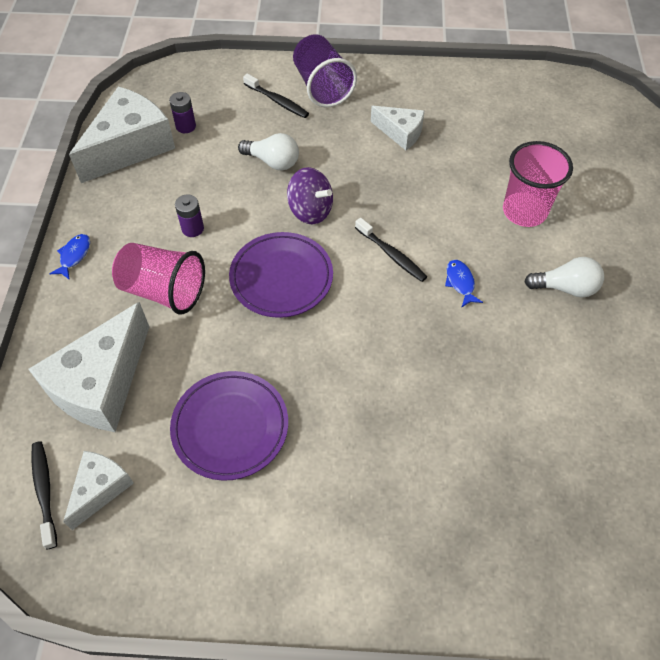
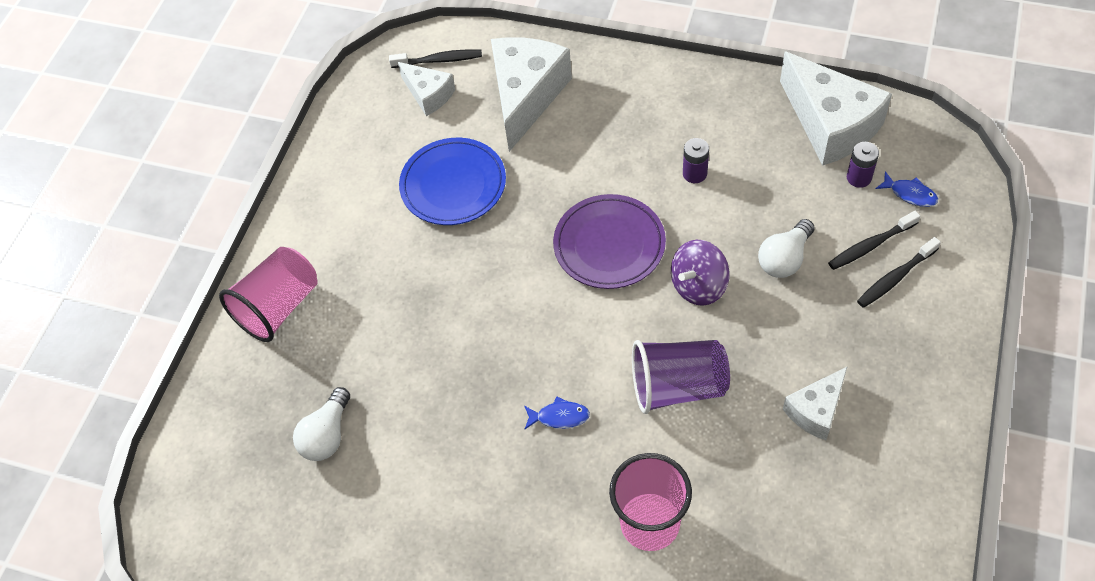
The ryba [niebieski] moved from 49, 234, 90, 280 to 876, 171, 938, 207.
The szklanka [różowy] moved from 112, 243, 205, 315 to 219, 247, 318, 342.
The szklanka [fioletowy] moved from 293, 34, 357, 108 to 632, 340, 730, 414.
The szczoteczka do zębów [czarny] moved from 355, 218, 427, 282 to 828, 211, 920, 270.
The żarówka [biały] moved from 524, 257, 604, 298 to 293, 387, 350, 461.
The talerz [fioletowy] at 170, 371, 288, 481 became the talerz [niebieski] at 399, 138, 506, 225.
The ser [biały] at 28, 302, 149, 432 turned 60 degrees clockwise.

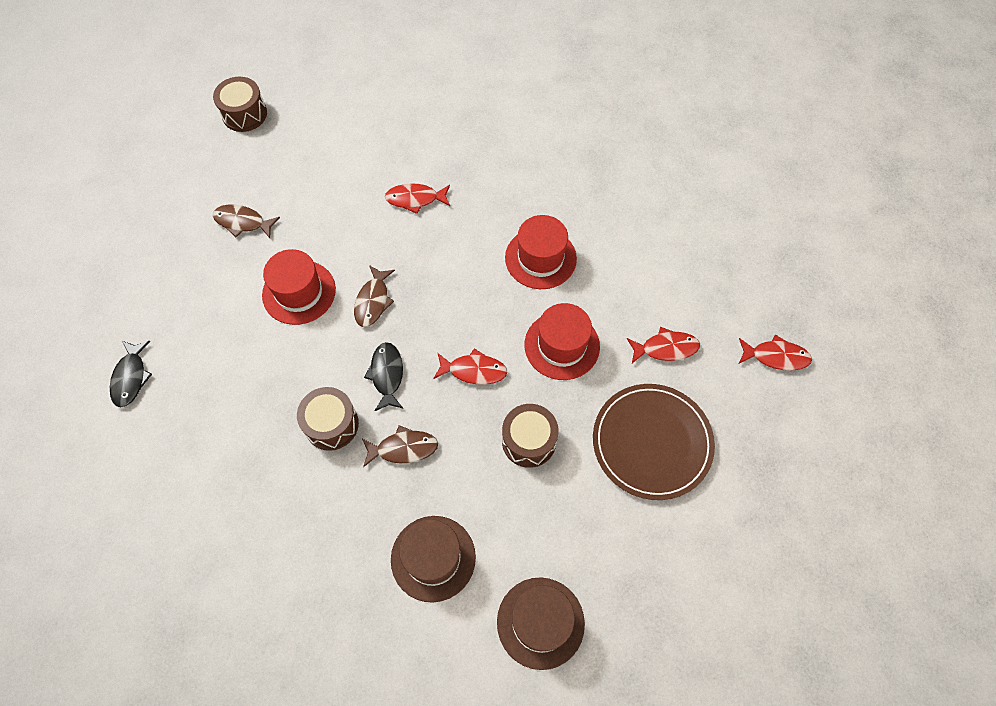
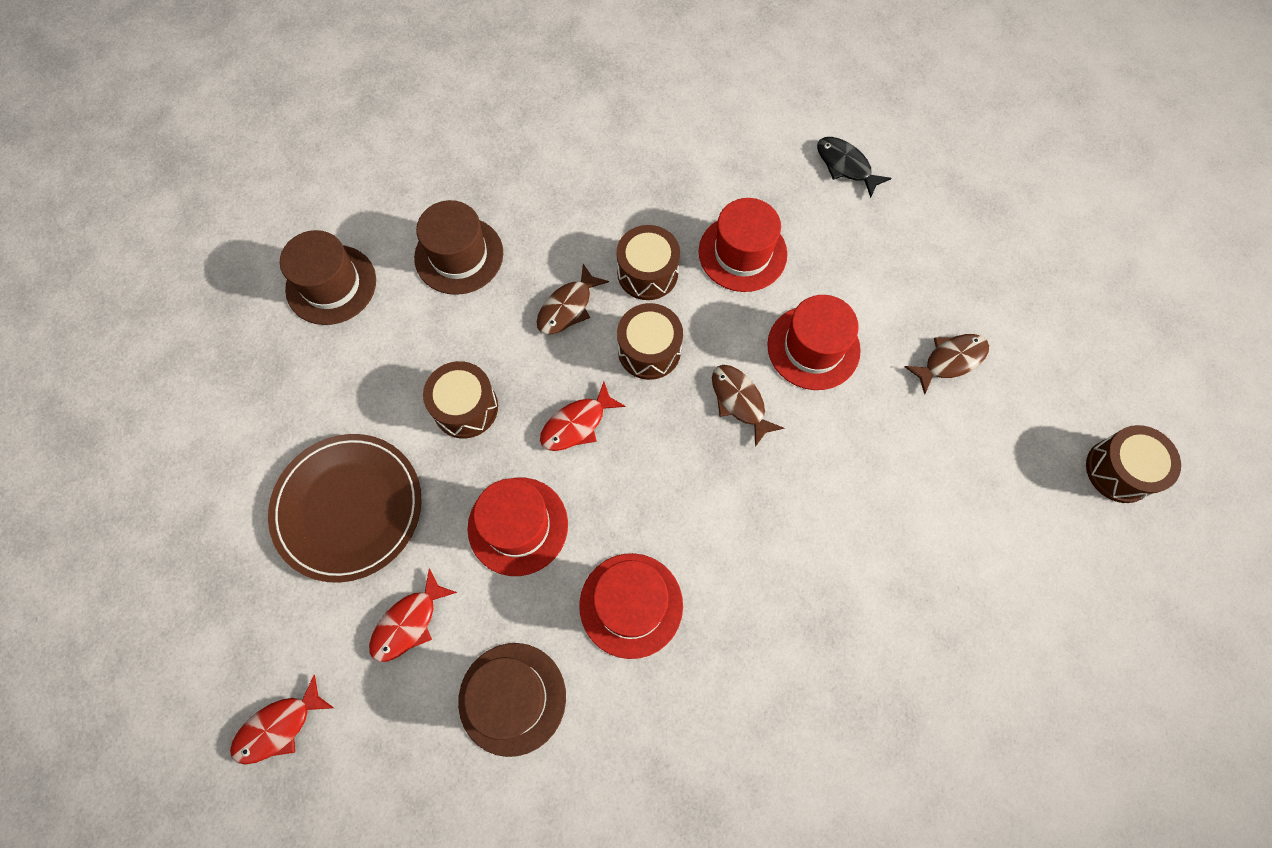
The ryba [czerwony] at 385, 183, 450, 214 disappeared.
The kapelusz [brązowy] at 458, 643, 566, 757 appeared.
The kapelusz [czerwony] at 699, 198, 787, 292 appeared.
The ryba [czarny] at 364, 342, 404, 411 was replaced by the bęben [brązowy] at 617, 303, 683, 380.

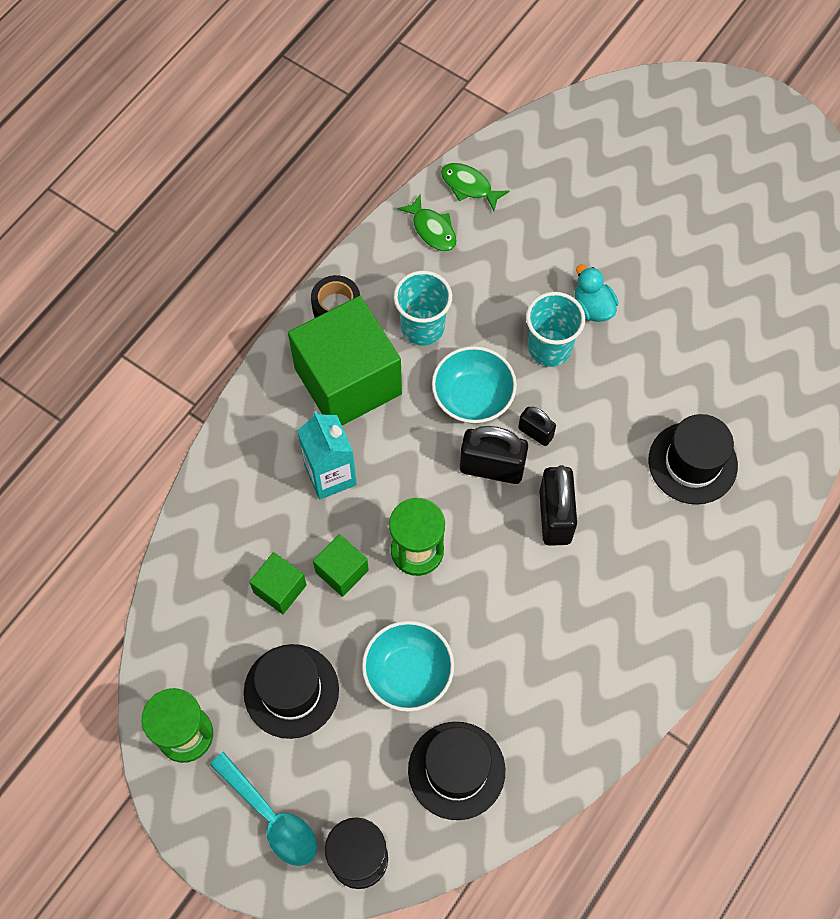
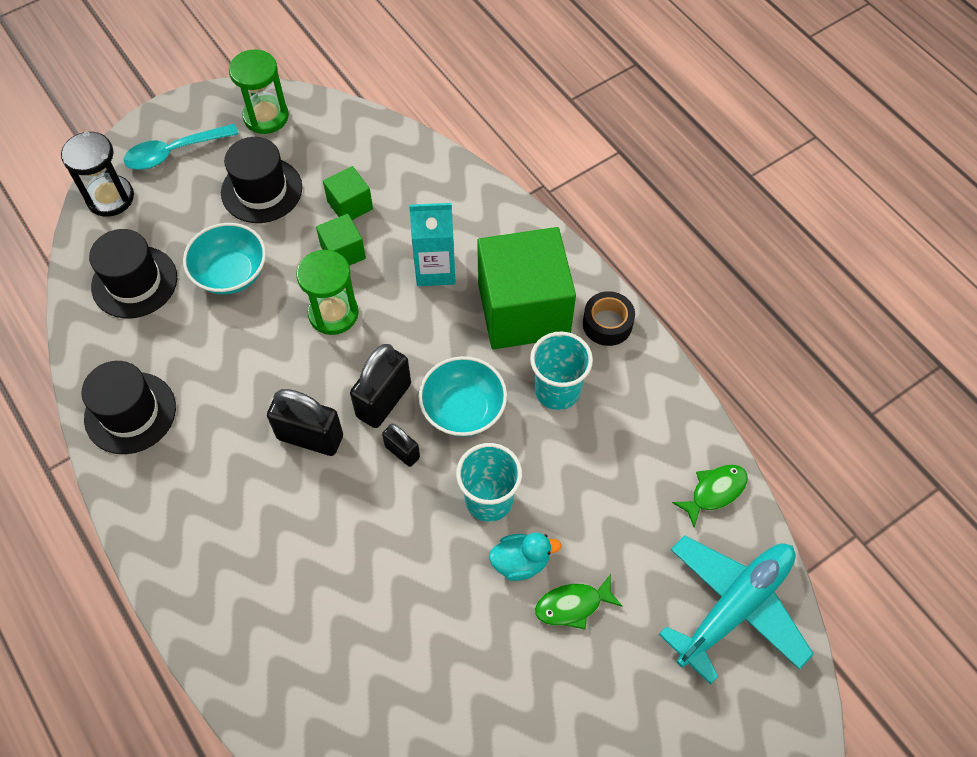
The samolot [turkusowy] at 659, 535, 814, 685 appeared.
The ryba [zielony] moved from 397, 194, 457, 251 to 535, 574, 623, 630.
The kapelusz [czarny] moved from 648, 414, 738, 504 to 82, 361, 176, 454.
The kłódka [czarny] at 518, 407, 556, 446 turned 75 degrees clockwise.

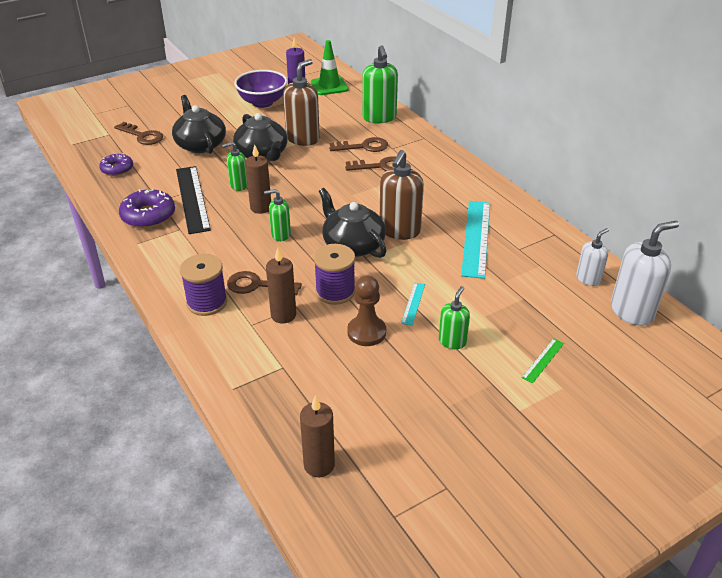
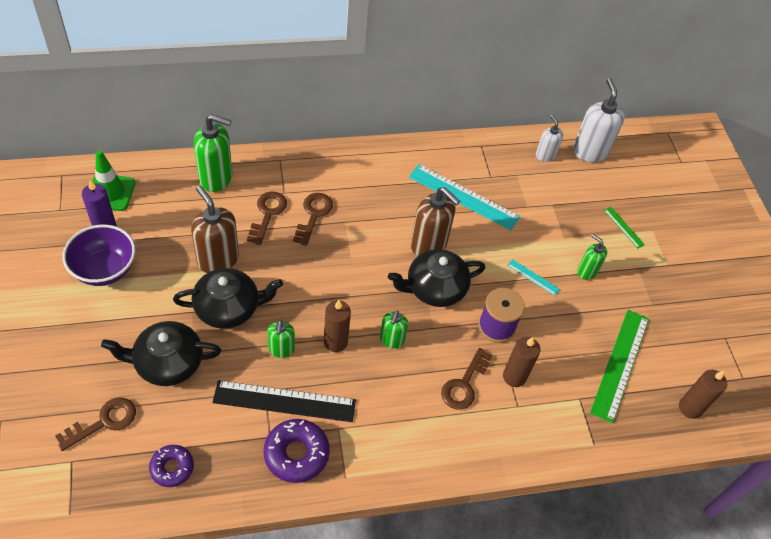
The szpulka [fioletowy] at 180, 254, 228, 316 disappeared.
The pionek [brązowy] at 347, 275, 386, 346 disappeared.
The linijka [zielony] at 590, 310, 649, 423 appeared.

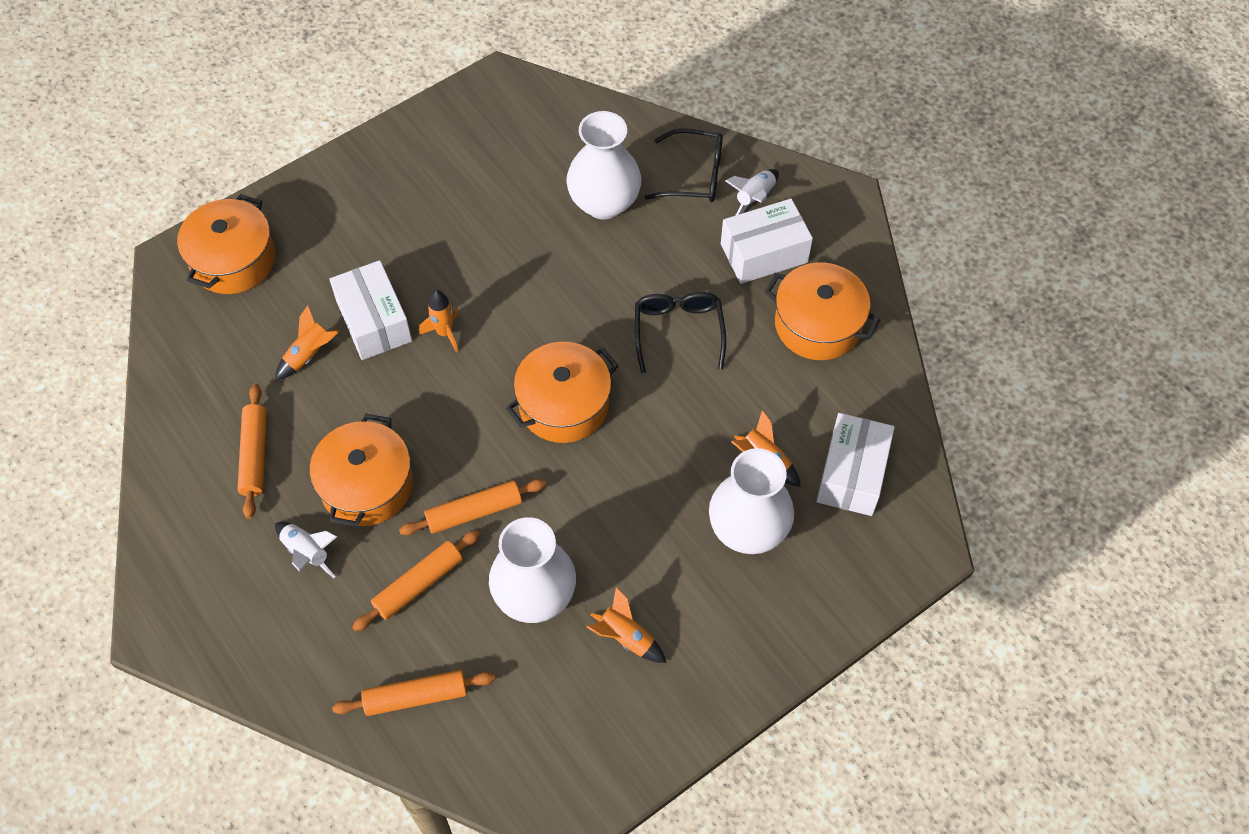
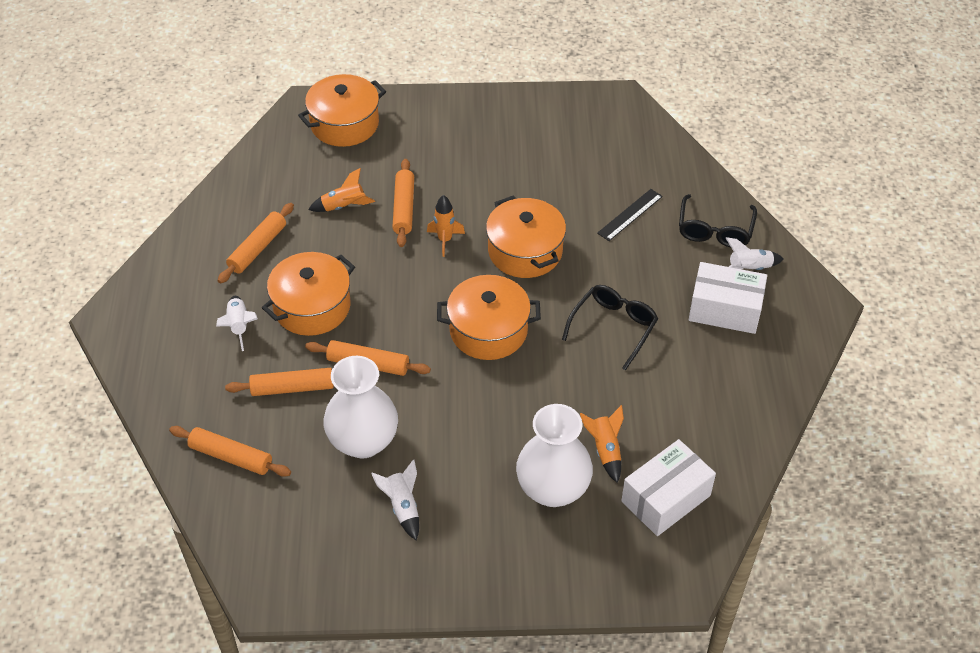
The garnek [pomarańczowy] moved from 765, 263, 881, 360 to 486, 196, 566, 278.
The pudełko [biały] at 329, 260, 412, 360 was replaced by the wałek do ciasta [pomarańczowy] at 392, 159, 414, 247.
The wazon [biały] at 566, 111, 641, 220 was replaced by the linijka [czarny] at 597, 189, 663, 241.
The rakieta [pomarańczowy] at 587, 587, 666, 663 became the rakieta [biały] at 371, 459, 419, 540.
The okulary [czarny] at 645, 129, 723, 202 turned 60 degrees clockwise.

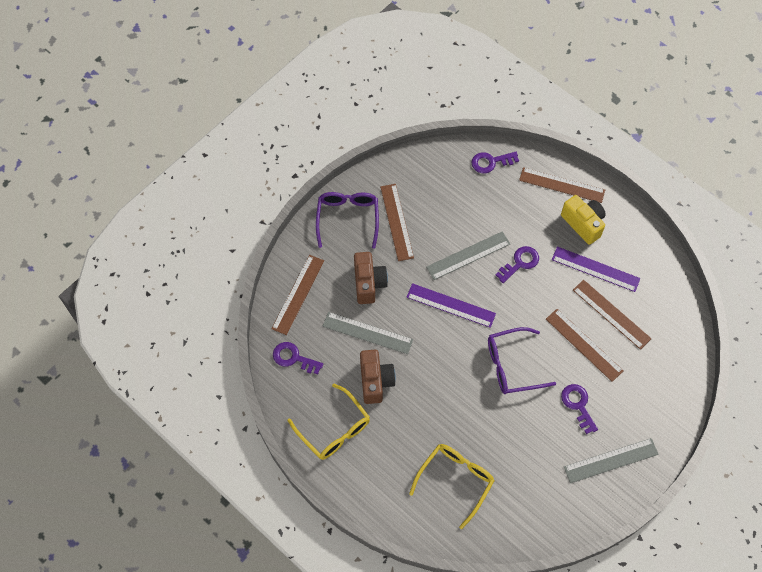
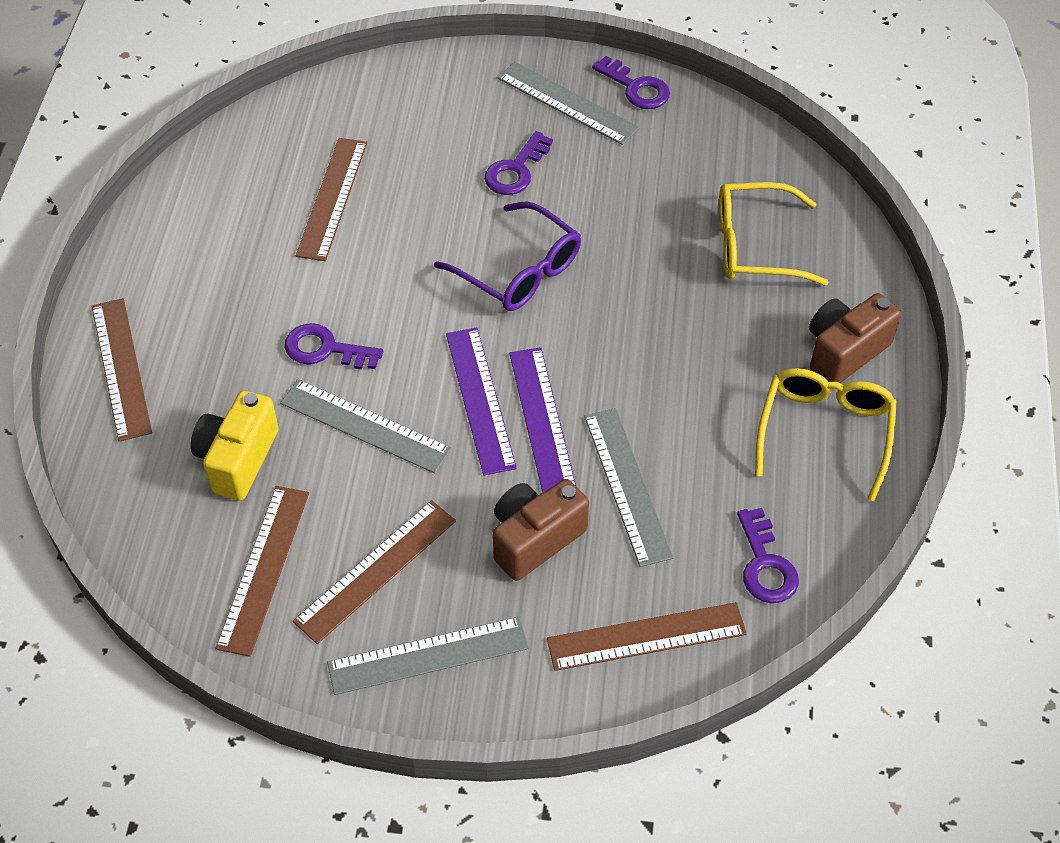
The aparat fotograficzny [brązowy] moved from 360, 350, 396, 404 to 809, 293, 901, 383.
The klucz [fioletowy] moved from 471, 152, 519, 173 to 592, 56, 670, 109.
The linijka [brązowy] moved from 546, 309, 624, 382 to 215, 486, 309, 657.
The linijka [fioletowy] moved from 552, 246, 640, 292 to 509, 347, 576, 493.
The aparat fotograficzny [żółty] moved from 561, 195, 606, 245 to 191, 391, 279, 501.
The okulary [fioletowy] at 316, 192, 379, 249 was replaced by the linijka [szary] at 327, 617, 529, 695.

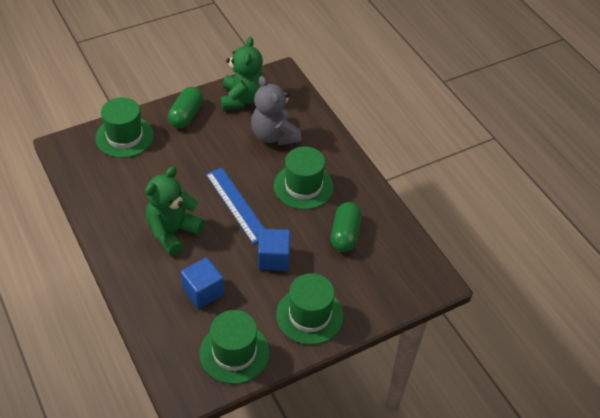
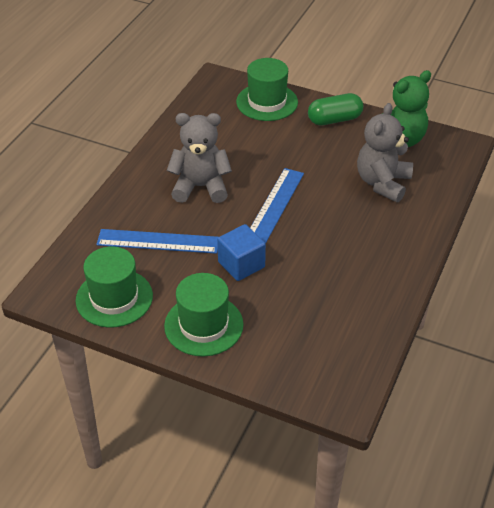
The kapelusz [zielony] at 274, 146, 334, 210 disappeared.
The kapsułka [zielony] at 331, 202, 362, 252 disappeared.
The sześcian [niebieski] at 181, 257, 224, 309 was replaced by the linijka [niebieski] at 96, 229, 218, 254.
The miś [zielony] at 145, 167, 204, 255 became the miś [szary] at 167, 113, 232, 203.

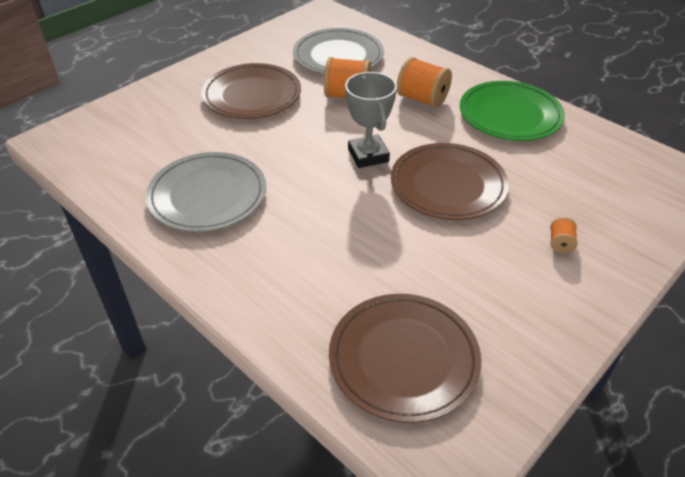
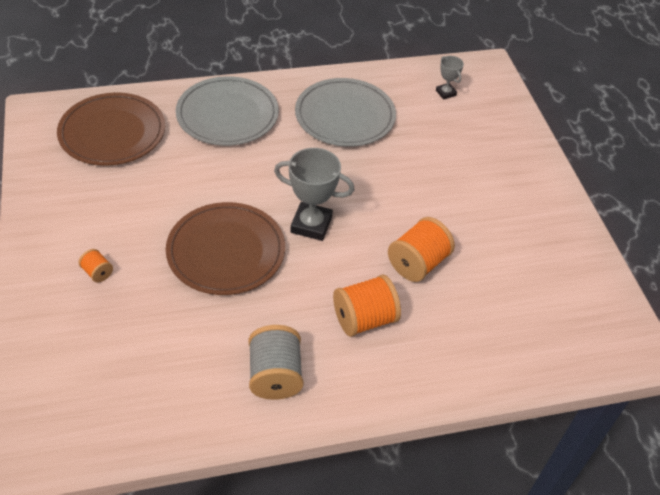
The talerz [brązowy] at 201, 63, 301, 119 disappeared.
The puchar [szary] at 436, 56, 464, 100 appeared.
The talerz [szary] moved from 293, 28, 384, 74 to 176, 76, 279, 146.
The talerz [zielony] at 460, 81, 565, 141 was replaced by the szpulka [szary] at 248, 325, 304, 400.

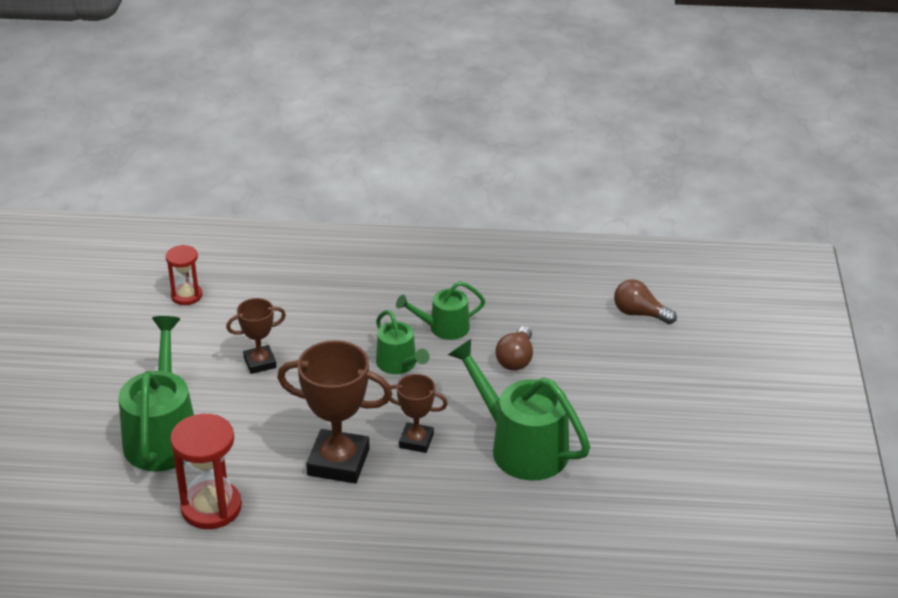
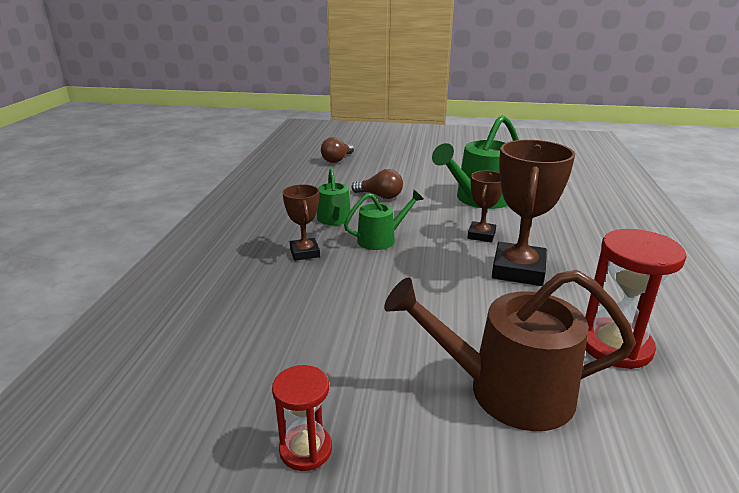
The klepsydra [czerwony] moved from 166, 245, 202, 305 to 272, 365, 332, 471.
The puchar [brązowy] moved from 226, 298, 286, 374 to 282, 184, 320, 261.
The konewka [zielony] at 119, 316, 194, 472 became the konewka [brązowy] at 384, 270, 636, 431.

